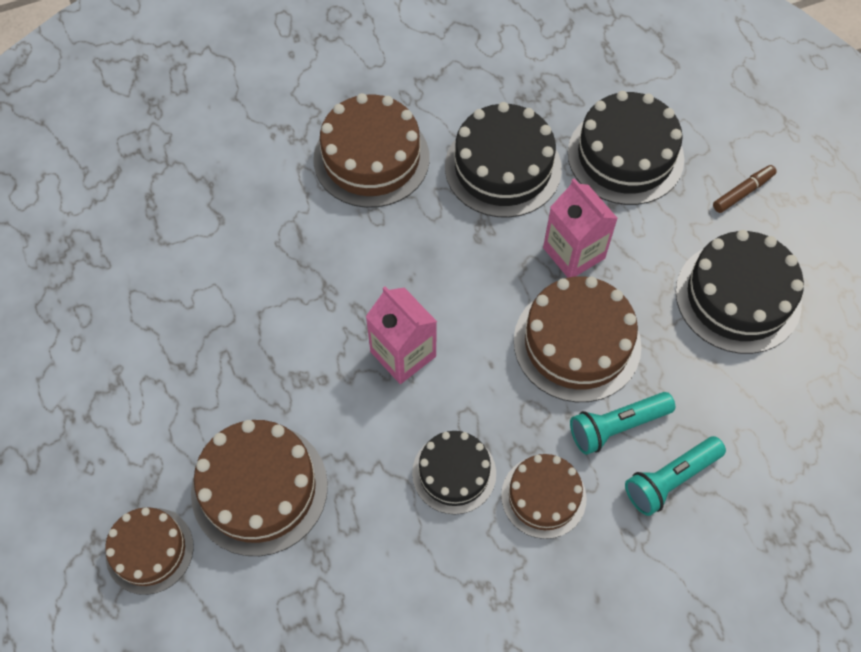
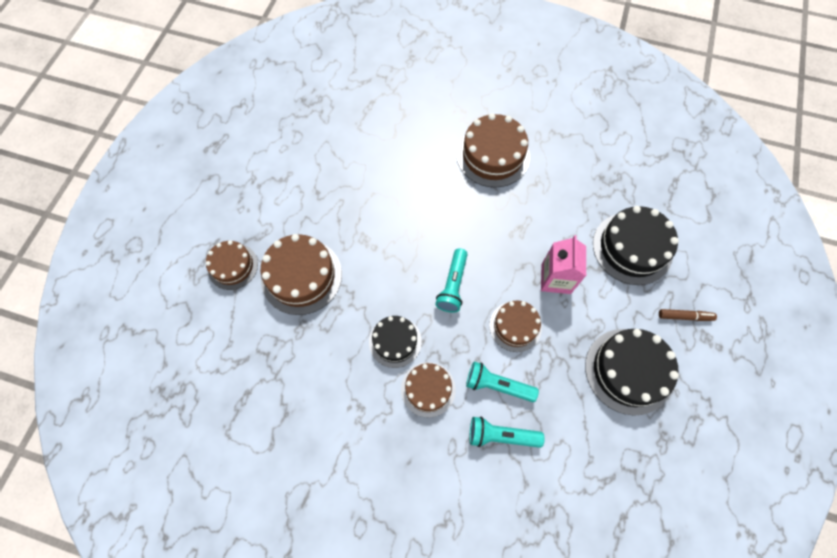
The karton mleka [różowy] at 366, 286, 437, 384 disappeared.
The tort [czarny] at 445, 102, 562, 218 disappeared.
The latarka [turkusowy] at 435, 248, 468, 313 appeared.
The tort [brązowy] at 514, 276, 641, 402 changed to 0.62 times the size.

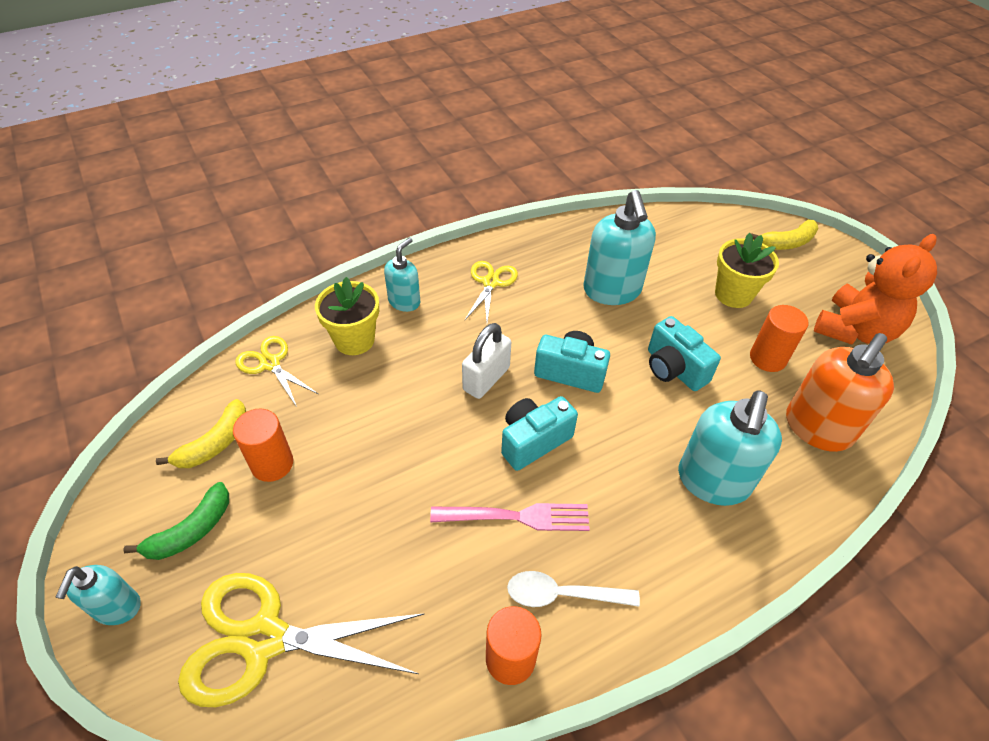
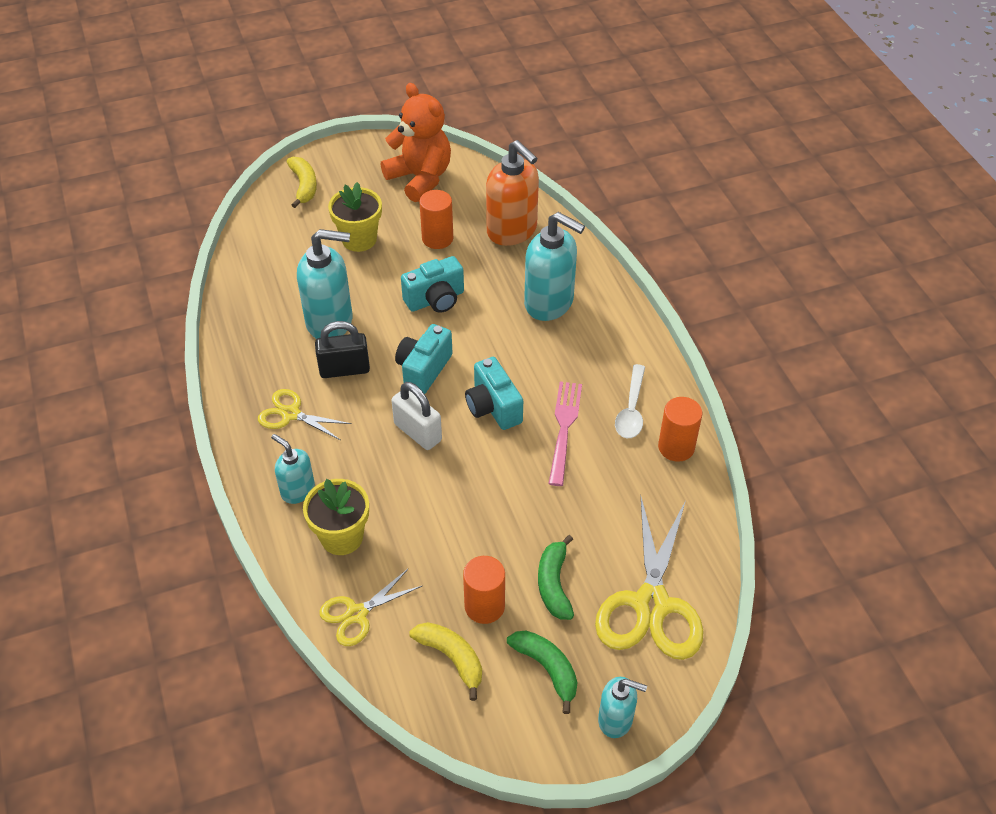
The kłódka [czarny] at 315, 321, 370, 378 appeared.
The banan [zielony] at 538, 535, 574, 620 appeared.

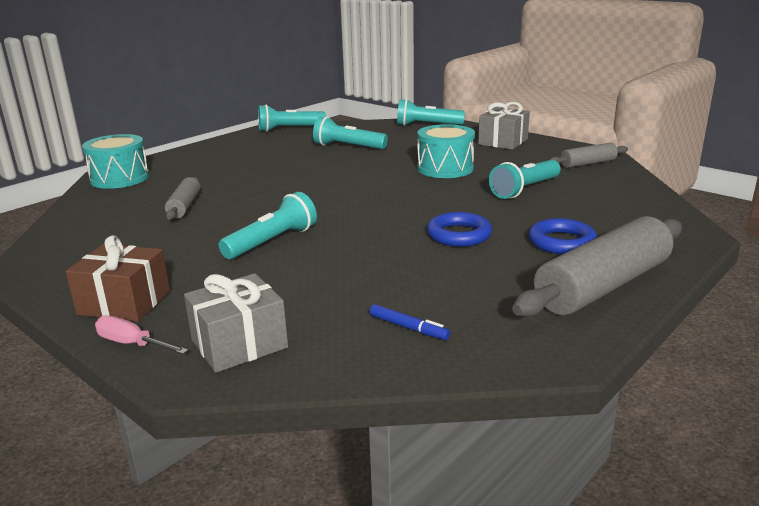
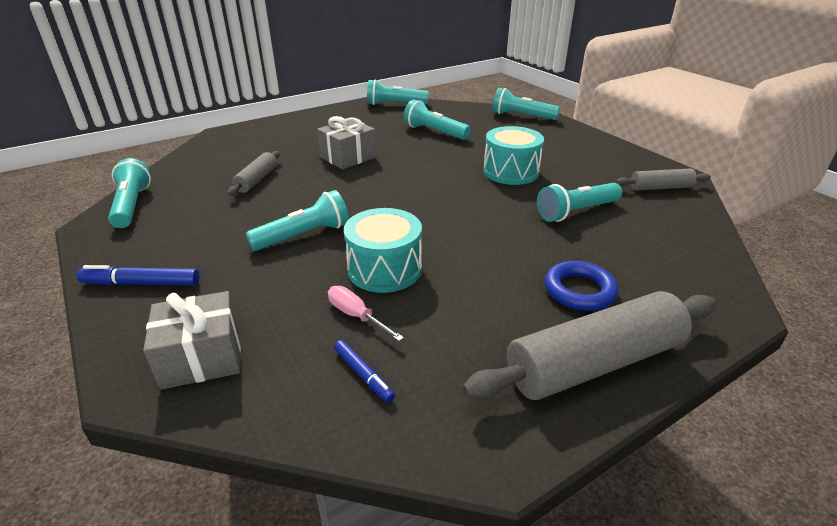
The pierścień [niebieski] at 427, 212, 492, 247 disappeared.
The latarka [turkusowy] at 108, 158, 151, 228 appeared.
The bęben [turkusowy] moved from 82, 134, 149, 189 to 344, 208, 422, 293.
The śrubokręt [różowy] moved from 95, 316, 188, 354 to 328, 286, 404, 341.
The prezent [szary] moved from 478, 102, 530, 150 to 317, 116, 376, 169.
The prezent [brązowy] at 65, 235, 170, 322 was replaced by the flamaster [niebieski] at 76, 265, 200, 285.

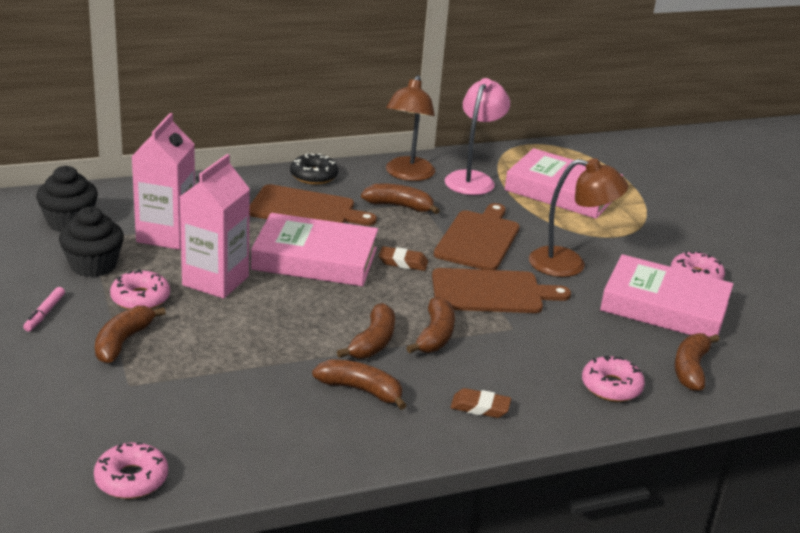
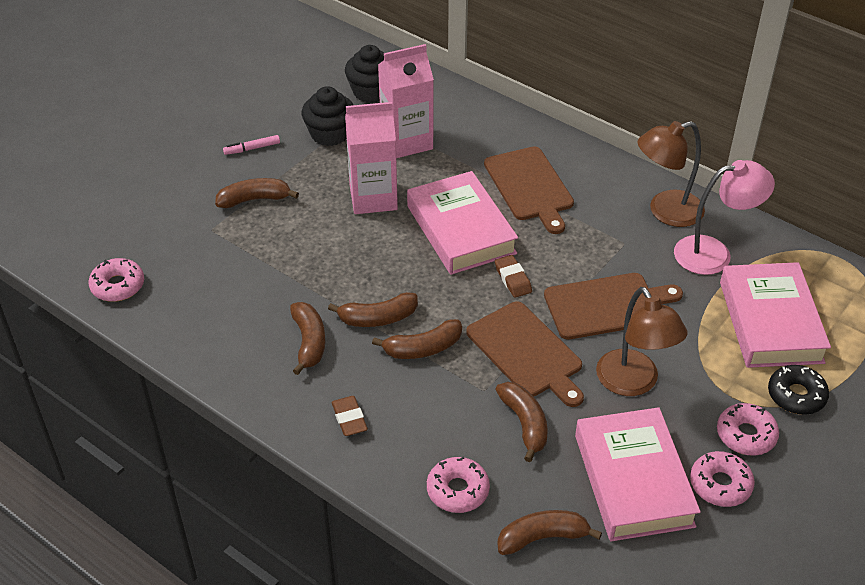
The donut [różowy] moved from 110, 269, 170, 309 to 717, 403, 779, 456.
The donut [czarny] moved from 290, 153, 338, 185 to 768, 365, 829, 415.
The banan [brązowy] moved from 361, 184, 440, 214 to 495, 382, 548, 462.

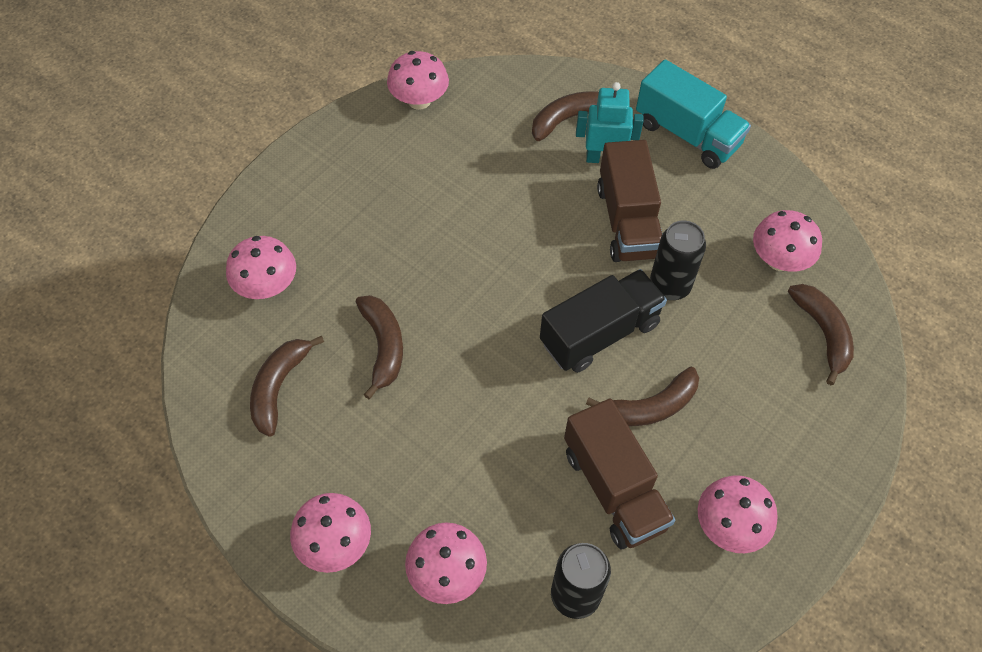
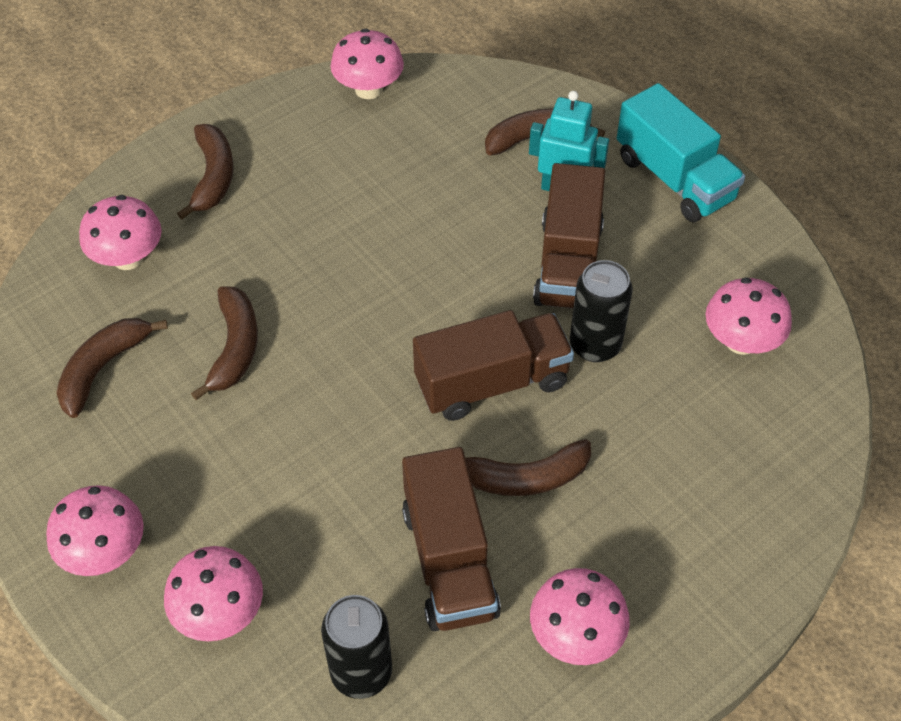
The banan [brązowy] moved from 788, 284, 854, 385 to 177, 124, 234, 219.
The ciężarówka [czarny] at 540, 269, 667, 373 became the ciężarówka [brązowy] at 413, 310, 574, 421.

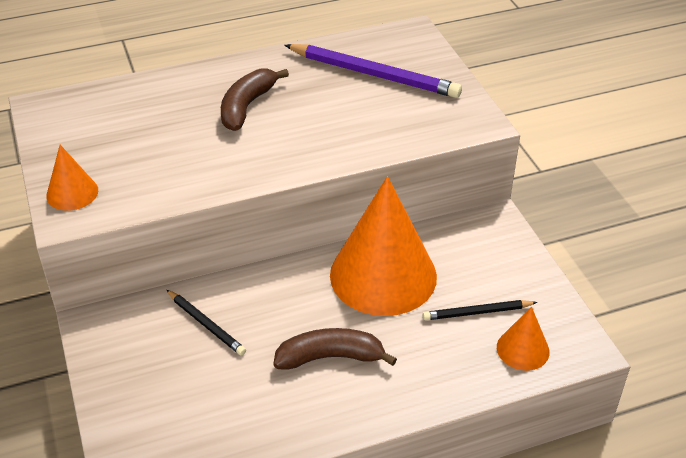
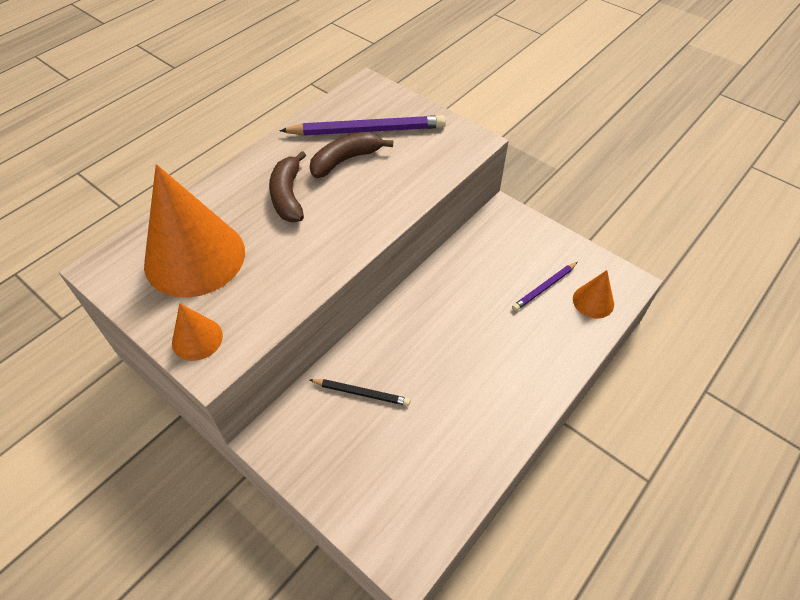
The banan [brązowy] moved from 273, 328, 397, 370 to 310, 132, 393, 178.
The stożek [pomarańczowy] moved from 330, 176, 437, 316 to 144, 164, 245, 297.
The ołówek [czarny] at 423, 300, 537, 320 became the ołówek [fioletowy] at 512, 262, 578, 311.

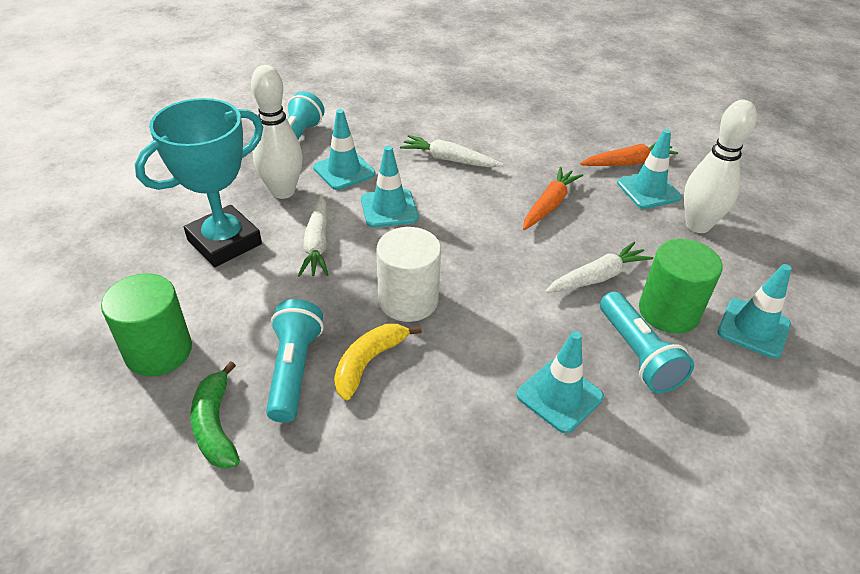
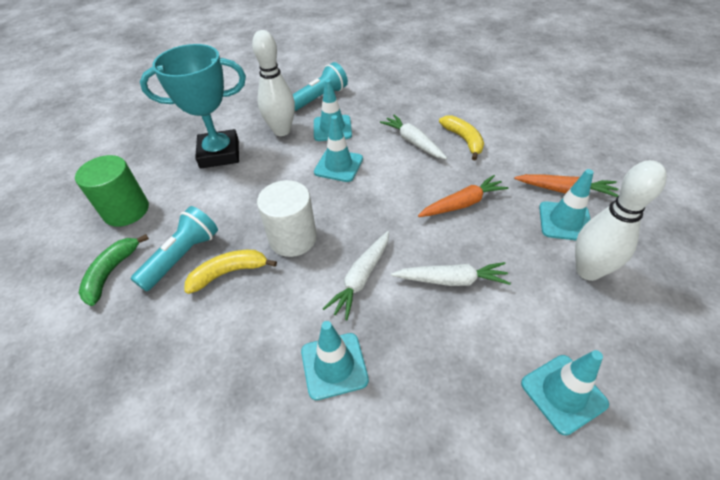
The latarka [turkusowy] at 600, 291, 694, 393 disappeared.
The walec [zielony] at 639, 239, 723, 334 disappeared.
The banan [żółty] at 439, 115, 484, 160 appeared.
The marchewka [biały] moved from 298, 195, 328, 277 to 323, 231, 389, 320.

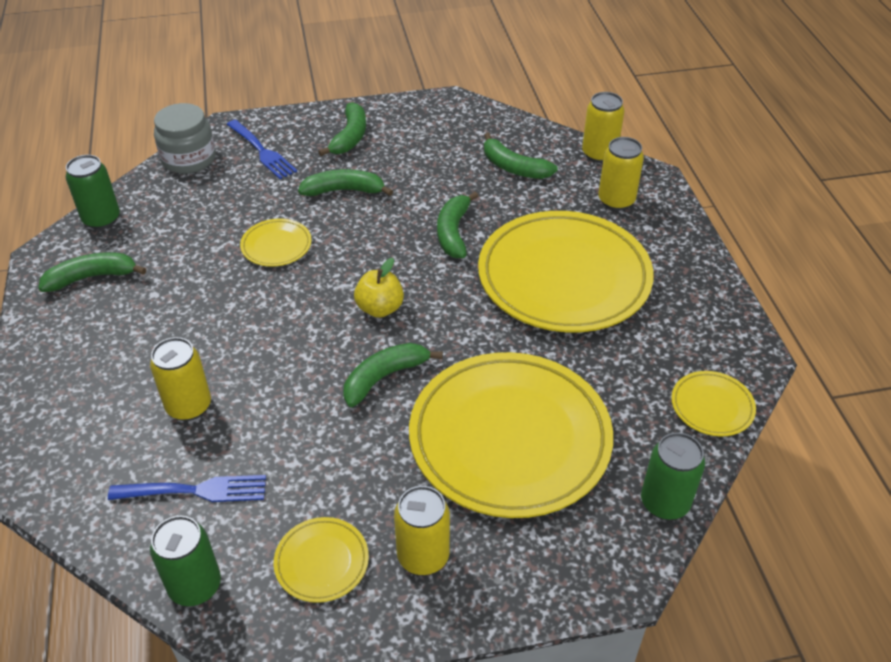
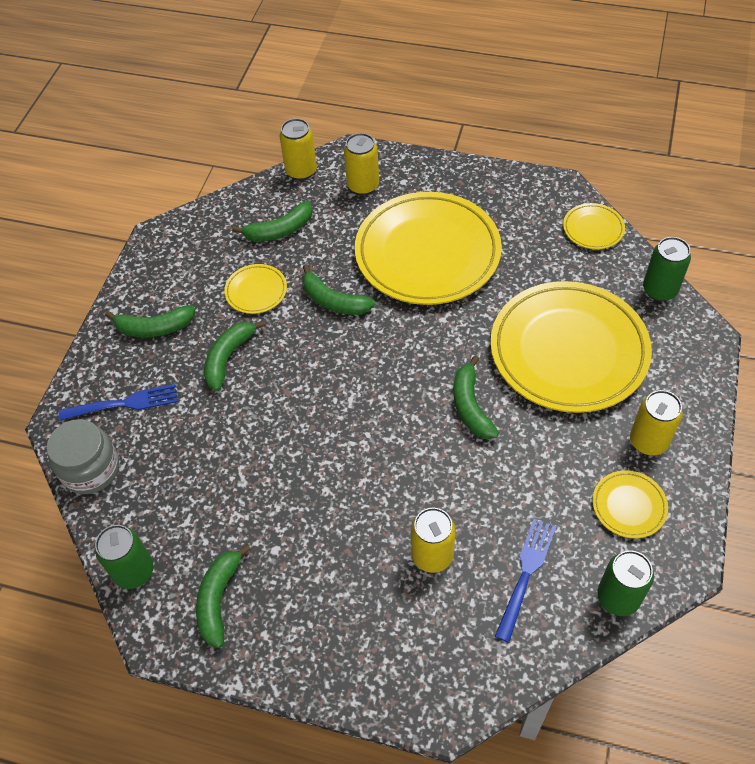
The jabłko [żółty] at 354, 258, 404, 318 disappeared.
The talerz [żółty] moved from 240, 219, 312, 267 to 224, 264, 287, 314.
The banan [zielony] at 318, 102, 366, 156 turned 135 degrees clockwise.

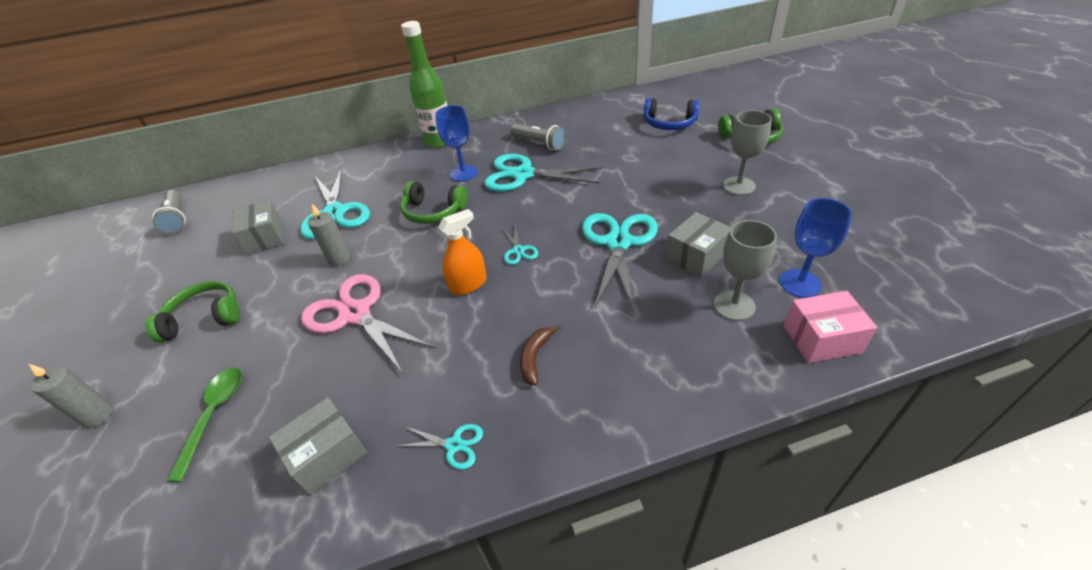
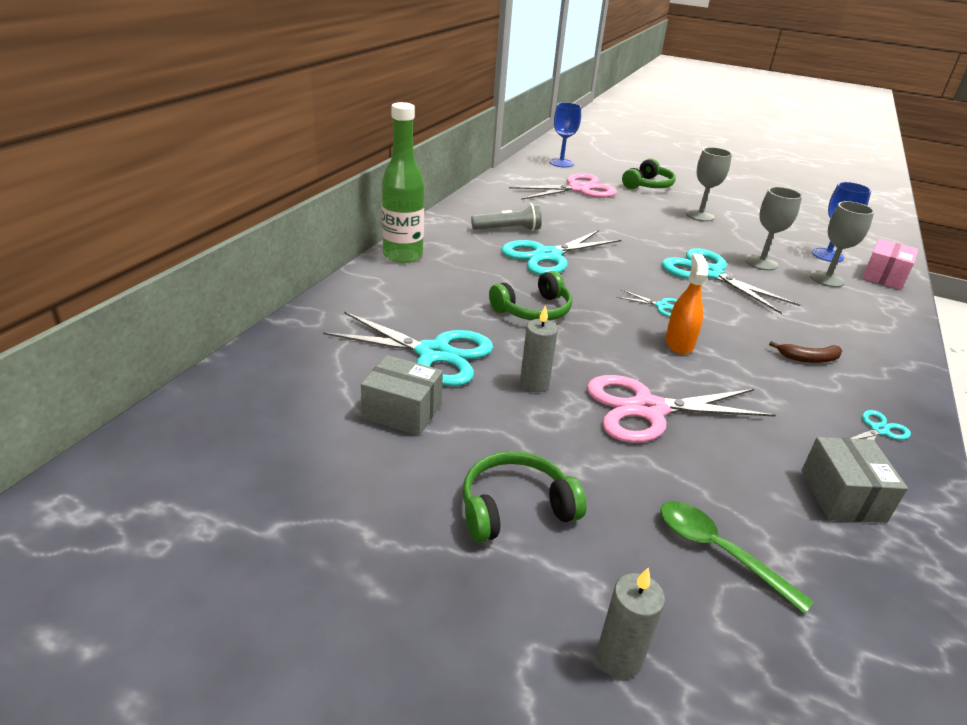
The latarka [szary] at 152, 190, 186, 234 disappeared.
The kielich [niebieski] moved from 435, 105, 478, 181 to 550, 102, 581, 168.
The słuchawki [niebieski] at 644, 98, 700, 130 was replaced by the nożyczki [różowy] at 509, 173, 617, 200.
The pudełko [szary] at 666, 212, 731, 278 was replaced by the kielich [szary] at 745, 187, 802, 270.
The słuchawki [zielony] at 146, 281, 240, 342 turned 45 degrees clockwise.
The banan [brązowy] at 520, 324, 561, 386 turned 60 degrees counterclockwise.

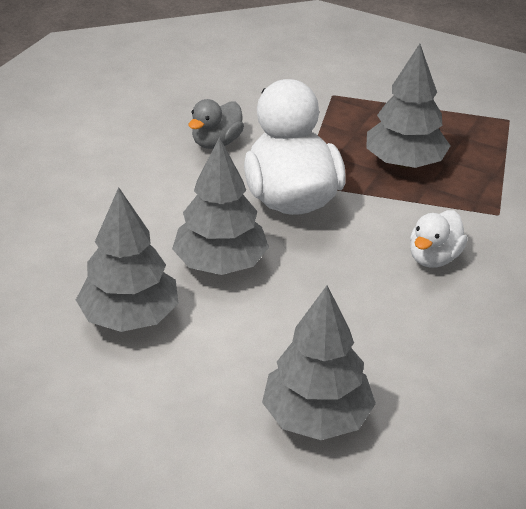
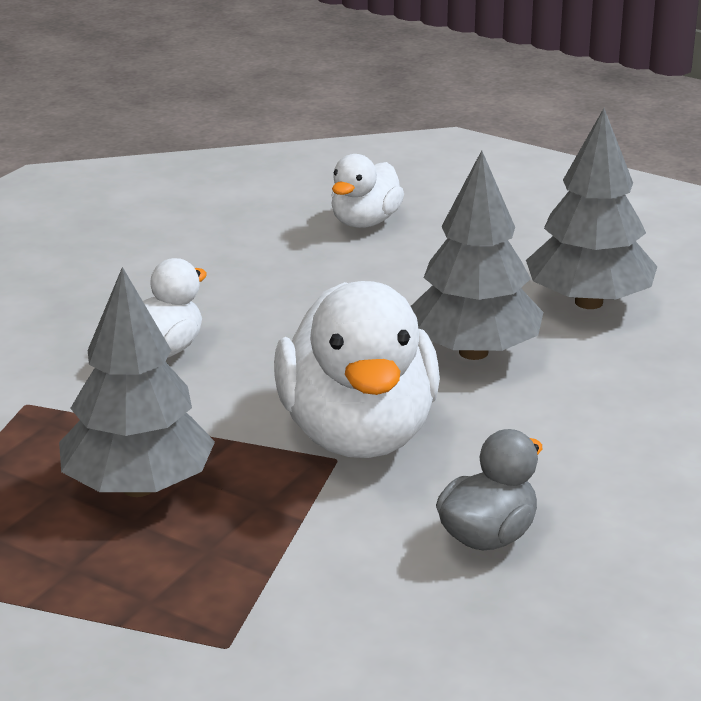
The drzewko [szary] at 262, 286, 376, 440 was replaced by the kaczka [biały] at 331, 154, 404, 228.

